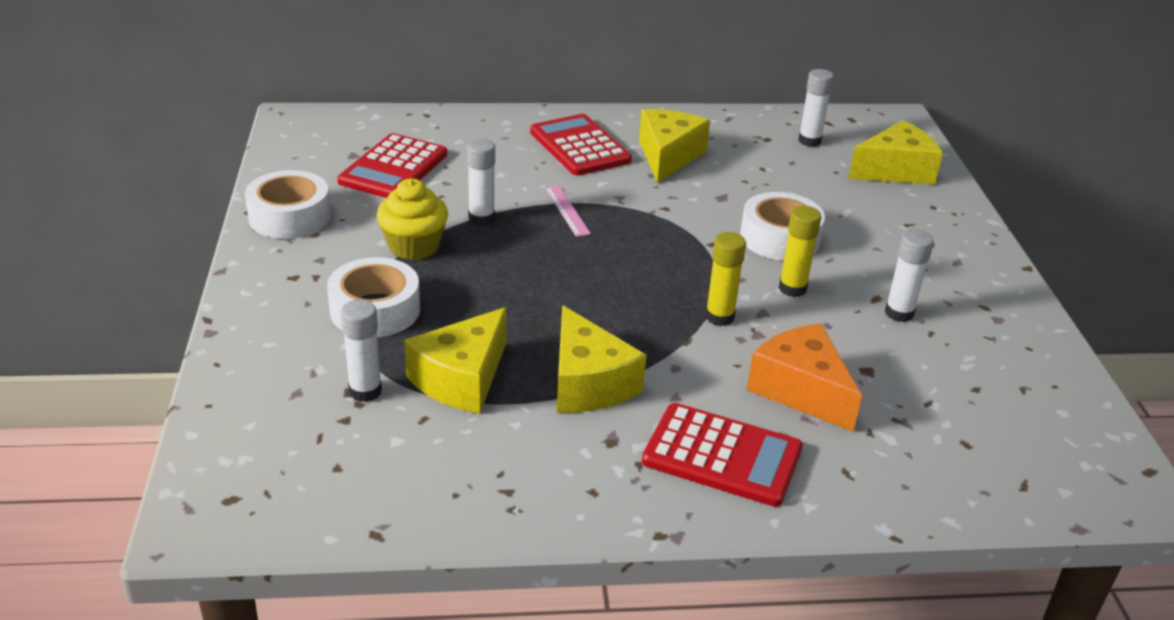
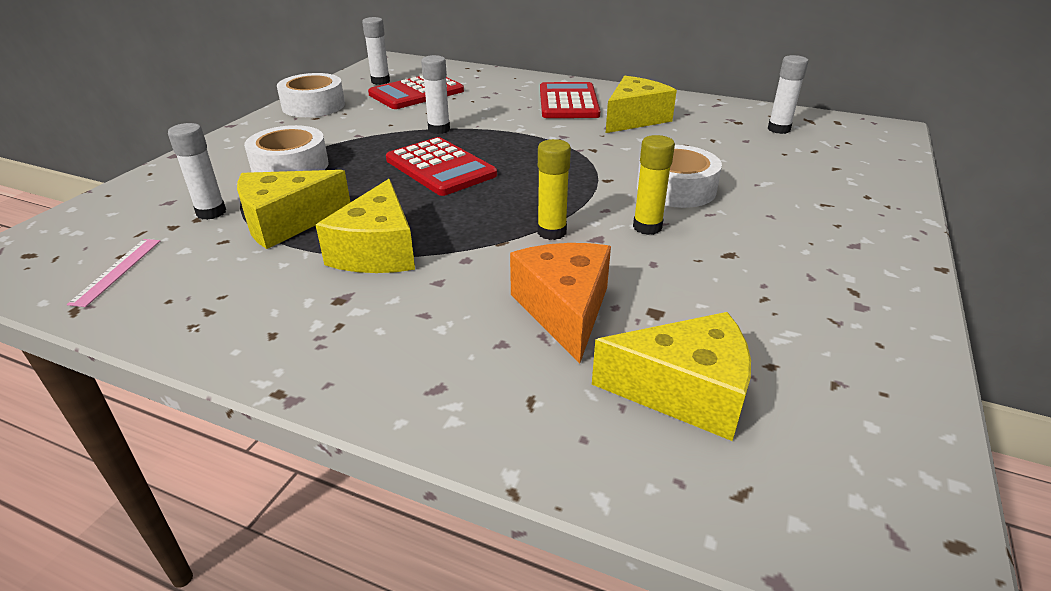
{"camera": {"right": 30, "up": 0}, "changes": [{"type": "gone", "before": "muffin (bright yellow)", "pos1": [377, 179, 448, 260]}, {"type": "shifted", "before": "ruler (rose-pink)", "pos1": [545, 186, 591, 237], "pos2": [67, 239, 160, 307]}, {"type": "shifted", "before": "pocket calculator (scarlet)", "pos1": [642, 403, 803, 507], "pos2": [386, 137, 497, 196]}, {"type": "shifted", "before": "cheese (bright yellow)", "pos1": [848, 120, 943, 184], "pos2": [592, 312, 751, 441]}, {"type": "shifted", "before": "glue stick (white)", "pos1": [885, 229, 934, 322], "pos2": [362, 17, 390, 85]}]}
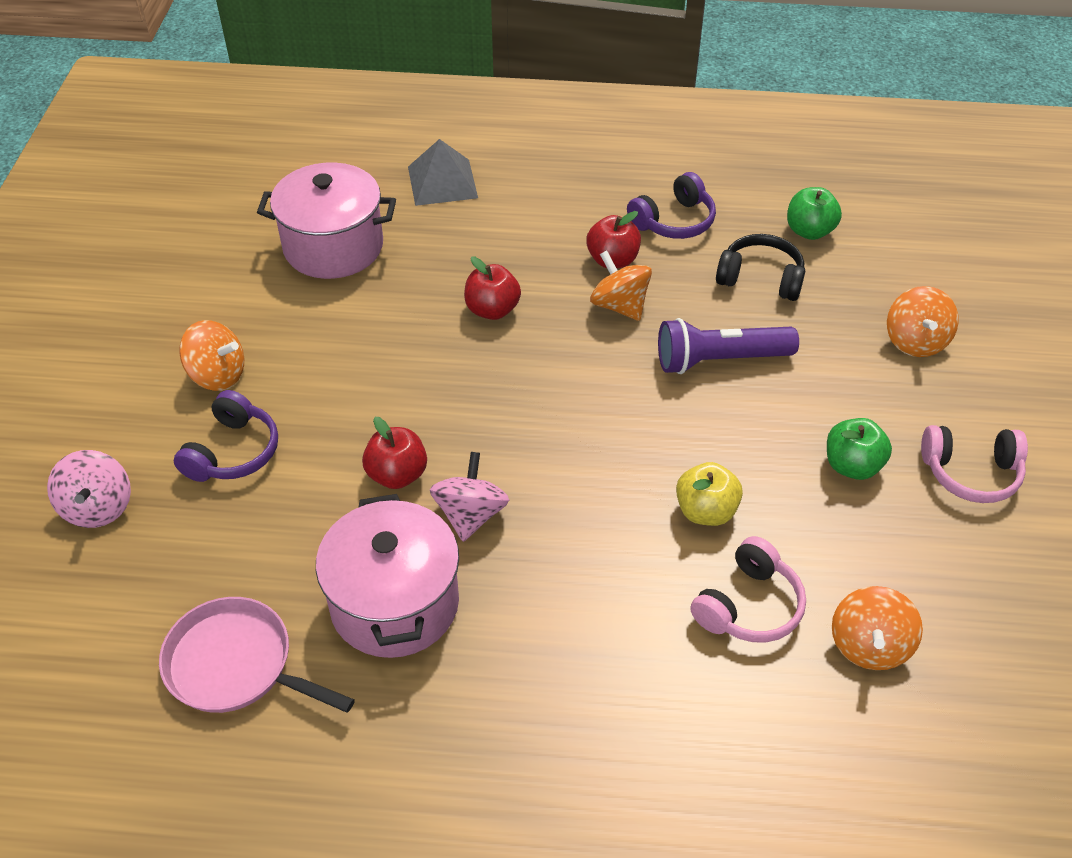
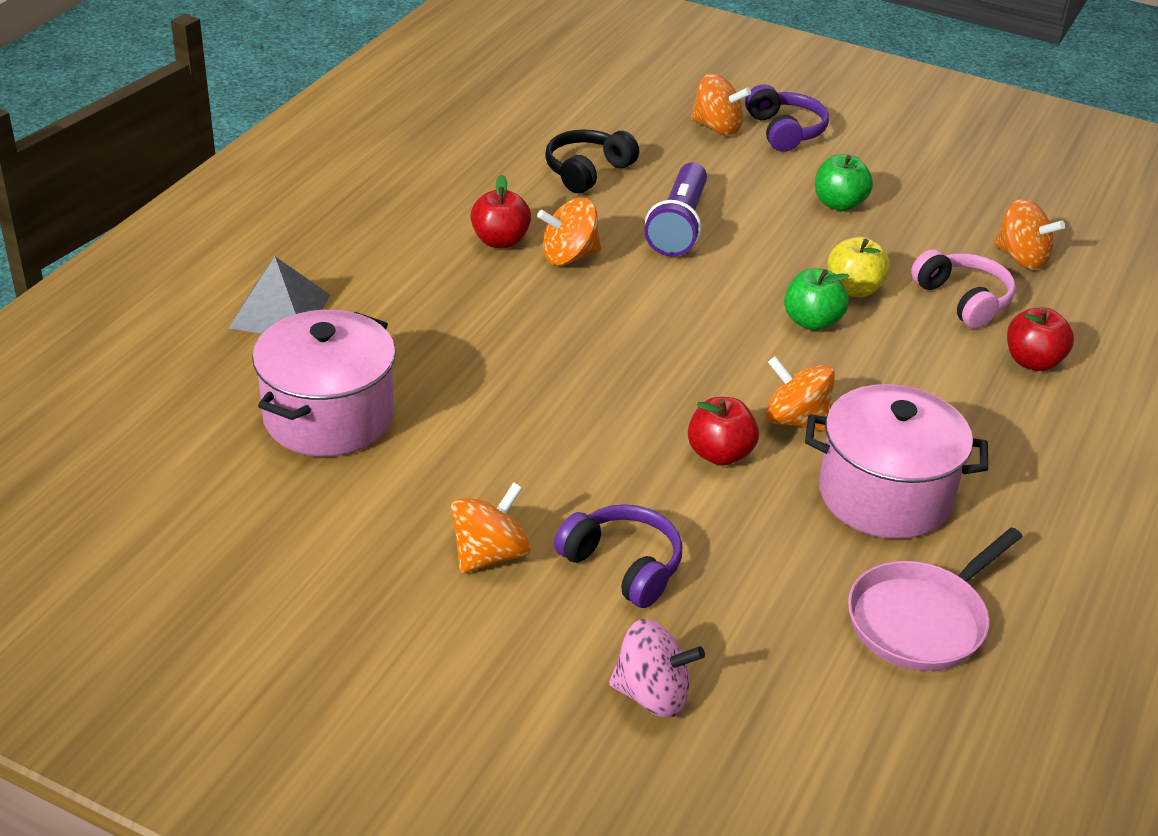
{"camera": {"right": -70, "up": -10}, "changes": [{"type": "gone", "before": "headphones (rose-pink)", "pos1": [921, 425, 1028, 503]}, {"type": "shifted", "before": "apple (scarlet)", "pos1": [464, 257, 521, 320], "pos2": [1007, 308, 1074, 371]}, {"type": "shifted", "before": "headphones (purple)", "pos1": [627, 172, 716, 239], "pos2": [745, 84, 829, 152]}, {"type": "shifted", "before": "apple (emerald)", "pos1": [787, 187, 842, 240], "pos2": [784, 268, 849, 331]}, {"type": "repainted", "before": "spinning top (rose-pink)", "after": "spinning top (bright orange)", "pos1": [430, 452, 509, 542], "pos2": [765, 356, 835, 432]}]}
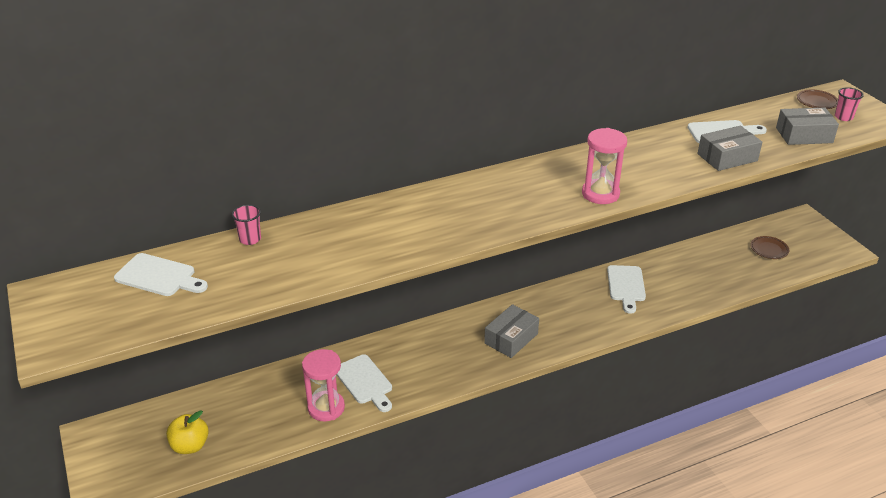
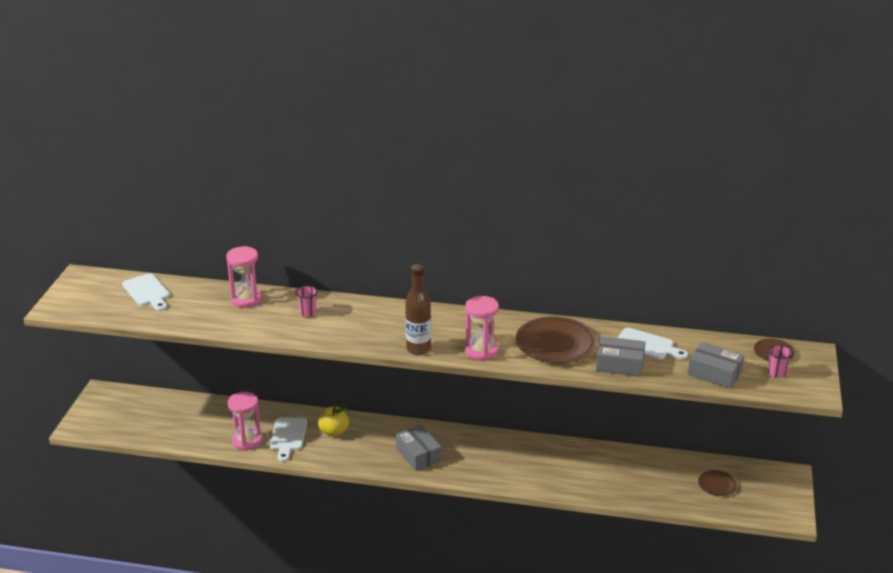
{"camera": {"right": 35, "up": -5}, "changes": [{"type": "gone", "before": "cutting board (white)", "pos1": [607, 265, 646, 314]}, {"type": "new", "after": "sand timer (rose-pink)", "pos2": [226, 246, 262, 308]}, {"type": "new", "after": "flask (russet)", "pos2": [405, 264, 431, 355]}, {"type": "new", "after": "flat dish (russet)", "pos2": [516, 316, 596, 363]}, {"type": "shifted", "before": "apple (bright yellow)", "pos1": [166, 410, 209, 454], "pos2": [318, 406, 349, 437]}, {"type": "shifted", "before": "tumbler (rose-pink)", "pos1": [232, 204, 261, 245], "pos2": [295, 286, 318, 317]}, {"type": "rotated", "before": "box (grey)", "pos1": [484, 304, 539, 358], "pos2": [396, 425, 441, 471], "turn": 75}]}
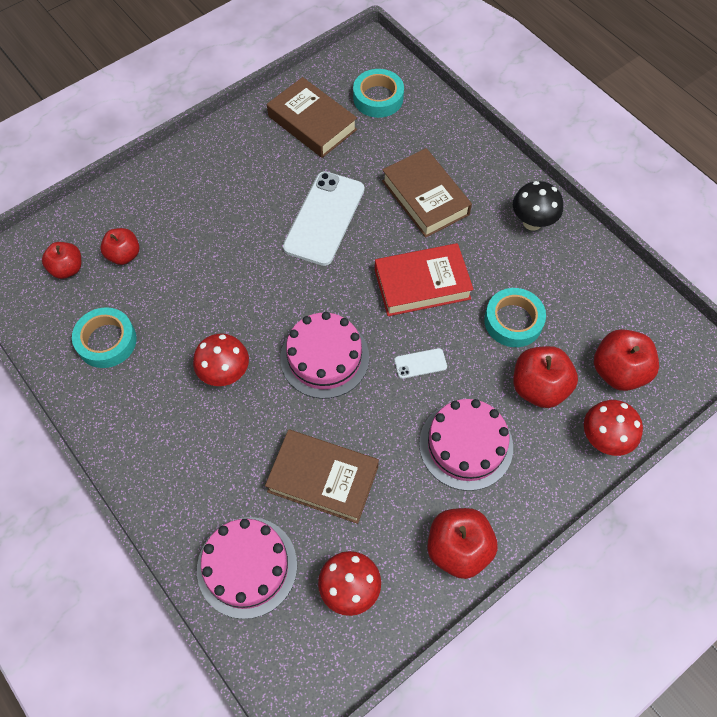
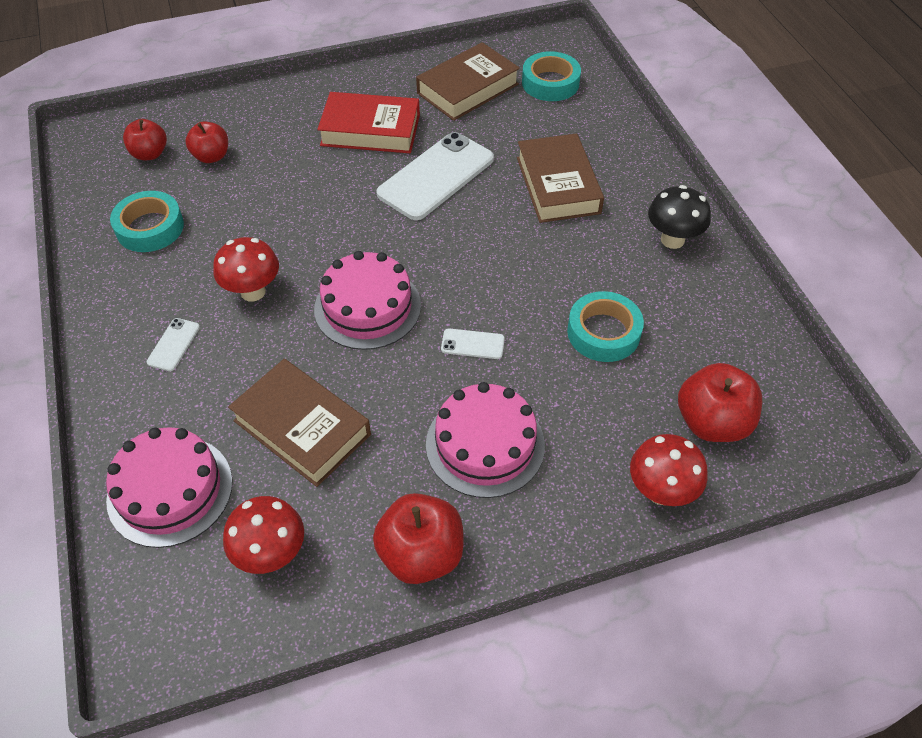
{"camera": {"right": 20, "up": -10}, "changes": [{"type": "gone", "before": "apple (scarlet)", "pos1": [513, 346, 578, 408]}, {"type": "new", "after": "mobile phone (white)", "pos2": [147, 318, 200, 371]}, {"type": "shifted", "before": "hardback (scarlet)", "pos1": [375, 243, 474, 316], "pos2": [317, 92, 420, 153]}, {"type": "rotated", "before": "hardback (russet)", "pos1": [267, 77, 357, 158], "pos2": [416, 42, 520, 121], "turn": 75}]}
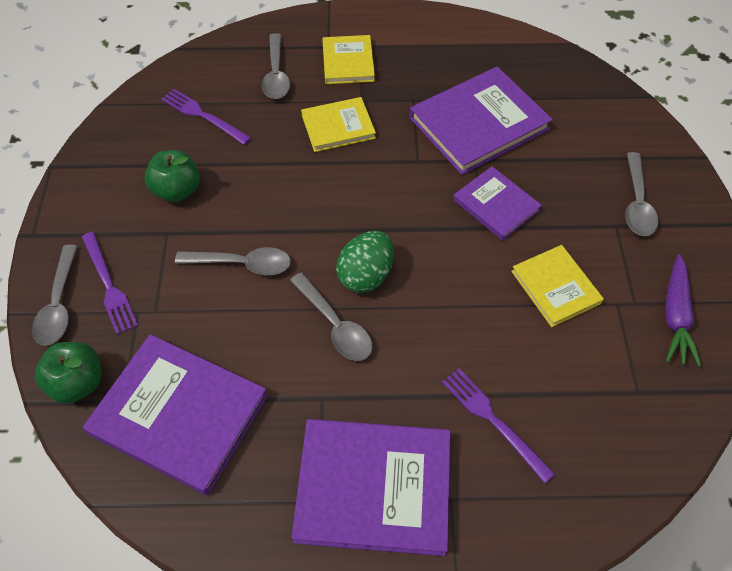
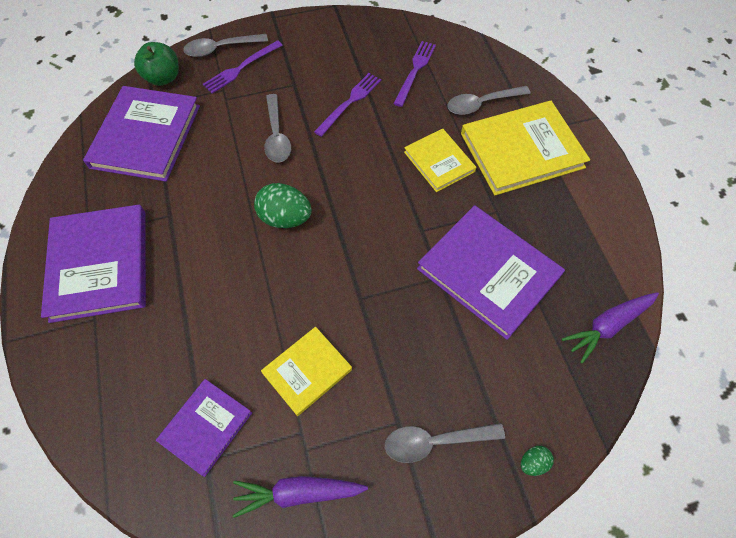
{"camera": {"right": 75, "up": 5}, "changes": [{"type": "gone", "before": "apple (emerald)", "pos1": [145, 150, 200, 202]}, {"type": "gone", "before": "teaspoon (grey)", "pos1": [290, 272, 372, 361]}, {"type": "new", "after": "egg (emerald)", "pos2": [521, 446, 554, 476]}, {"type": "new", "after": "toy carrot (purple)", "pos2": [562, 292, 659, 364]}, {"type": "shifted", "before": "fork (purple)", "pos1": [442, 369, 555, 483], "pos2": [314, 73, 381, 137]}, {"type": "shifted", "before": "hardback (purple)", "pos1": [453, 166, 542, 241], "pos2": [156, 379, 252, 477]}, {"type": "scaled", "before": "hardback (bright yellow)", "pos1": [322, 35, 375, 84], "pos2": [461, 101, 590, 195], "scale": 1.74}]}
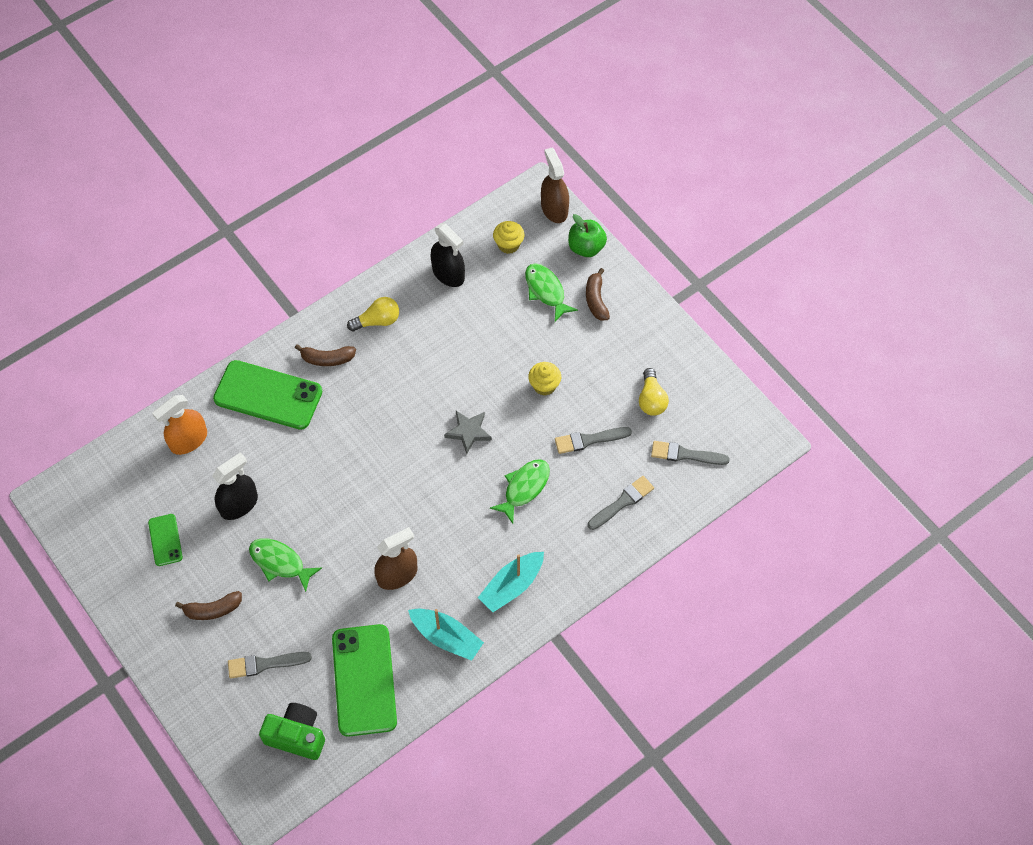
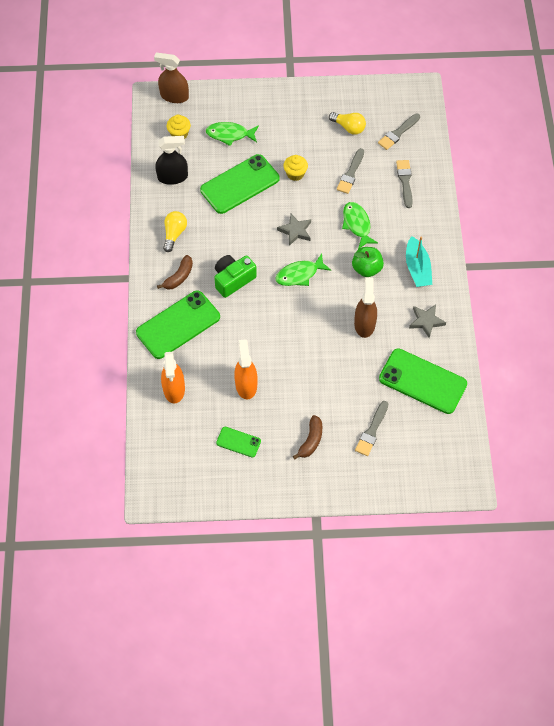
{"camera": {"right": -55, "up": 0}, "changes": [{"type": "gone", "before": "toy banana (russet)", "pos1": [586, 268, 610, 321]}, {"type": "new", "after": "mobile phone (emerald)", "pos2": [200, 154, 280, 214]}, {"type": "shifted", "before": "toy fish (emerald)", "pos1": [249, 538, 322, 592], "pos2": [275, 254, 331, 286]}, {"type": "shifted", "before": "compact camera (emerald)", "pos1": [259, 703, 325, 760], "pos2": [214, 255, 257, 298]}, {"type": "shifted", "before": "apple (emerald)", "pos1": [568, 214, 607, 257], "pos2": [352, 247, 384, 277]}, {"type": "swapped", "before": "sailboat (turquoise)", "after": "five-pointed star (grey)", "pos1": [408, 609, 484, 661], "pos2": [409, 305, 446, 338]}, {"type": "repainted", "before": "sprayer (jet-black)", "after": "sprayer (bright orange)", "pos1": [212, 452, 258, 520], "pos2": [234, 339, 258, 399]}]}
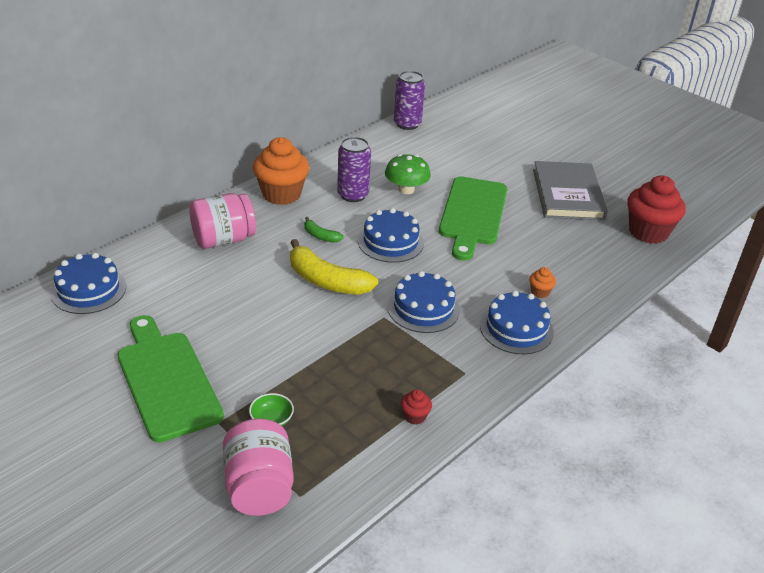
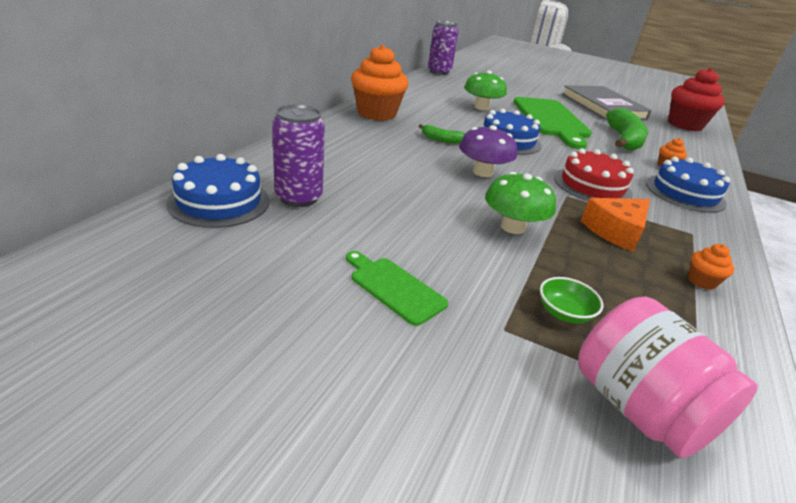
{"camera": {"right": -20, "up": -5}, "changes": [{"type": "gone", "before": "preserve jar (rose-pink)", "pos1": [189, 193, 256, 249]}, {"type": "new", "after": "toadstool (emerald)", "pos2": [485, 172, 556, 234]}, {"type": "new", "after": "cheese (bright orange)", "pos2": [581, 198, 650, 252]}, {"type": "new", "after": "toy banana (emerald)", "pos2": [606, 108, 648, 151]}, {"type": "shifted", "before": "soda can (purple)", "pos1": [337, 137, 371, 202], "pos2": [272, 104, 325, 207]}, {"type": "swapped", "before": "toy banana (bright yellow)", "after": "toadstool (purple)", "pos1": [290, 239, 378, 295], "pos2": [459, 125, 517, 177]}, {"type": "repainted", "before": "cake (royal blue)", "after": "cake (scarlet)", "pos1": [387, 271, 460, 333], "pos2": [554, 148, 634, 201]}, {"type": "repainted", "before": "muffin (scarlet)", "after": "muffin (bright orange)", "pos1": [401, 389, 432, 425], "pos2": [688, 244, 734, 290]}, {"type": "scaled", "before": "cutting board (emerald)", "pos1": [118, 315, 224, 443], "pos2": [346, 251, 448, 326], "scale": 0.49}]}
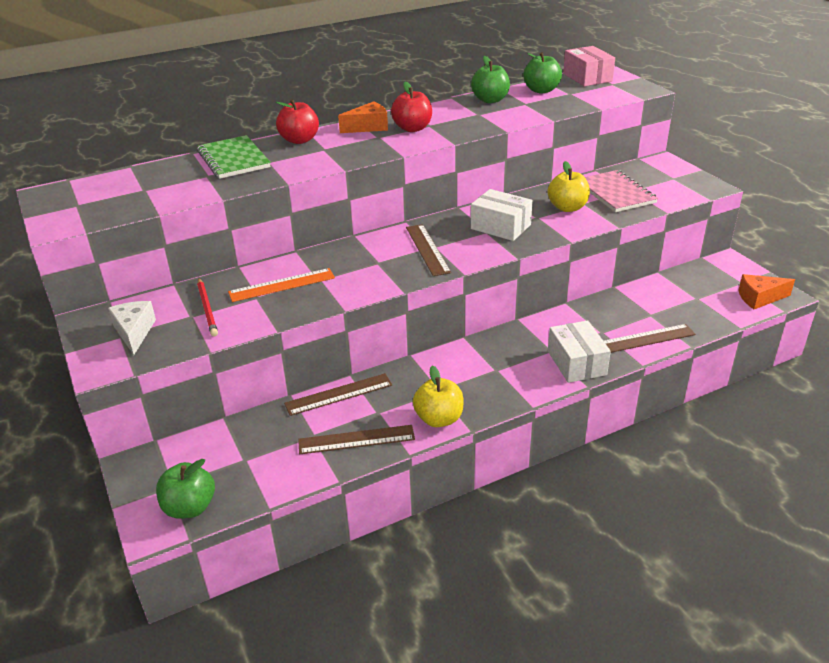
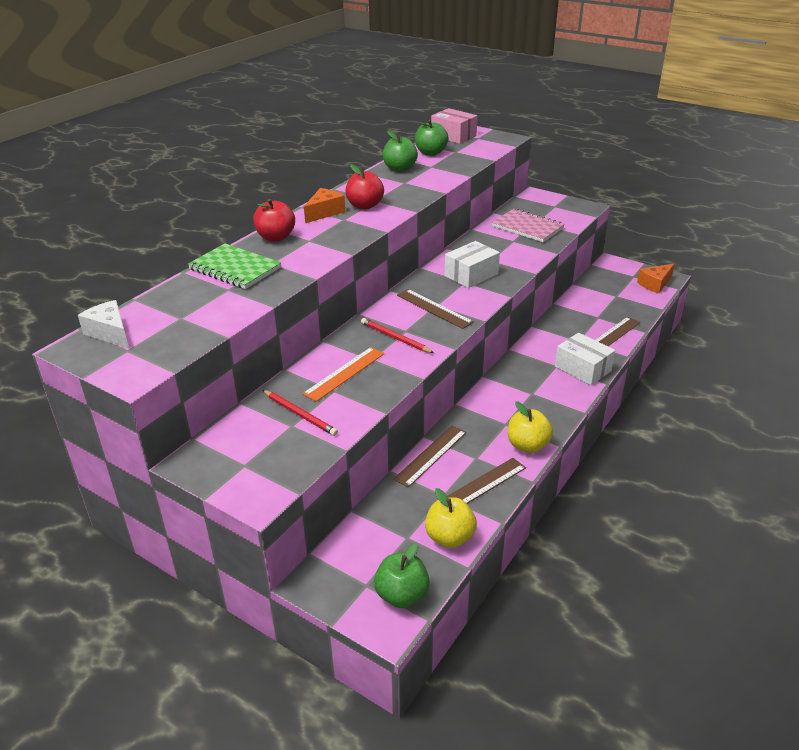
{"camera": {"right": -30, "up": 0}, "changes": [{"type": "new", "after": "lead pencil (scarlet)", "pos2": [361, 318, 434, 353]}, {"type": "shifted", "before": "cheese (white)", "pos1": [108, 301, 156, 355], "pos2": [78, 300, 129, 348]}, {"type": "shifted", "before": "apple (bright yellow)", "pos1": [548, 161, 590, 212], "pos2": [425, 488, 477, 548]}, {"type": "rotated", "before": "box (white)", "pos1": [471, 189, 533, 241], "pos2": [445, 241, 500, 288], "turn": -45}]}
